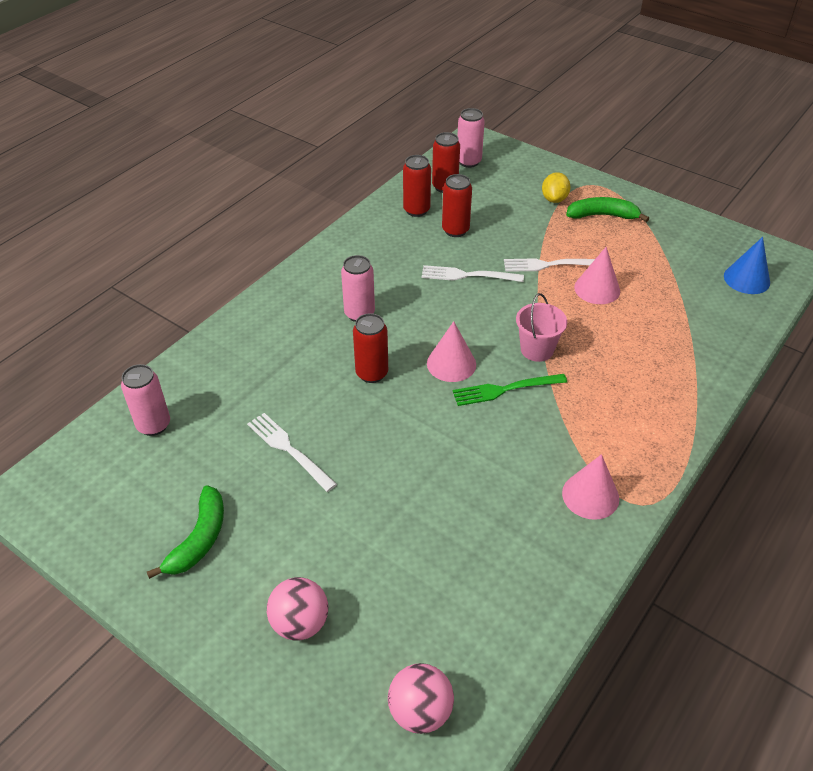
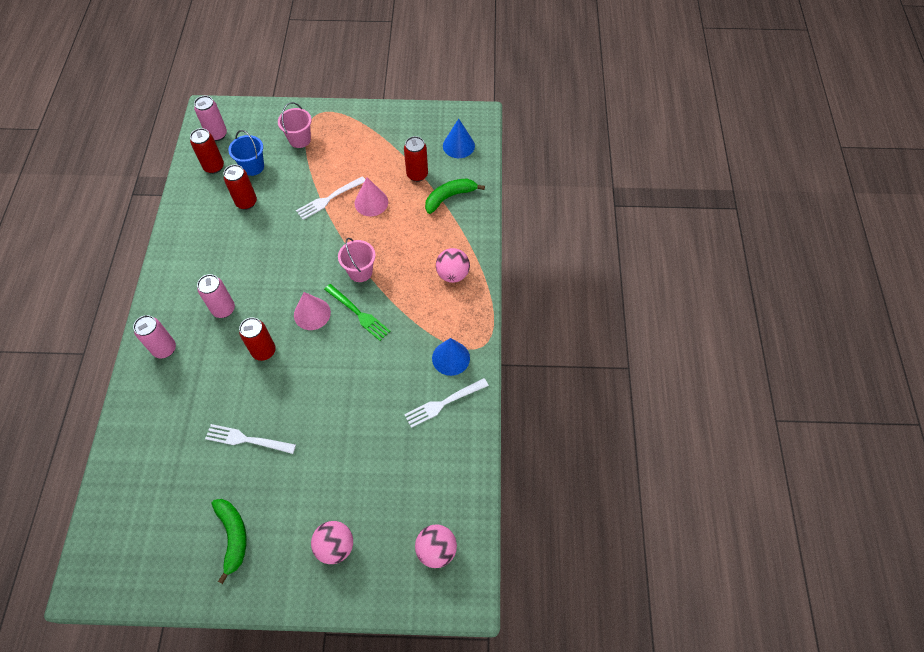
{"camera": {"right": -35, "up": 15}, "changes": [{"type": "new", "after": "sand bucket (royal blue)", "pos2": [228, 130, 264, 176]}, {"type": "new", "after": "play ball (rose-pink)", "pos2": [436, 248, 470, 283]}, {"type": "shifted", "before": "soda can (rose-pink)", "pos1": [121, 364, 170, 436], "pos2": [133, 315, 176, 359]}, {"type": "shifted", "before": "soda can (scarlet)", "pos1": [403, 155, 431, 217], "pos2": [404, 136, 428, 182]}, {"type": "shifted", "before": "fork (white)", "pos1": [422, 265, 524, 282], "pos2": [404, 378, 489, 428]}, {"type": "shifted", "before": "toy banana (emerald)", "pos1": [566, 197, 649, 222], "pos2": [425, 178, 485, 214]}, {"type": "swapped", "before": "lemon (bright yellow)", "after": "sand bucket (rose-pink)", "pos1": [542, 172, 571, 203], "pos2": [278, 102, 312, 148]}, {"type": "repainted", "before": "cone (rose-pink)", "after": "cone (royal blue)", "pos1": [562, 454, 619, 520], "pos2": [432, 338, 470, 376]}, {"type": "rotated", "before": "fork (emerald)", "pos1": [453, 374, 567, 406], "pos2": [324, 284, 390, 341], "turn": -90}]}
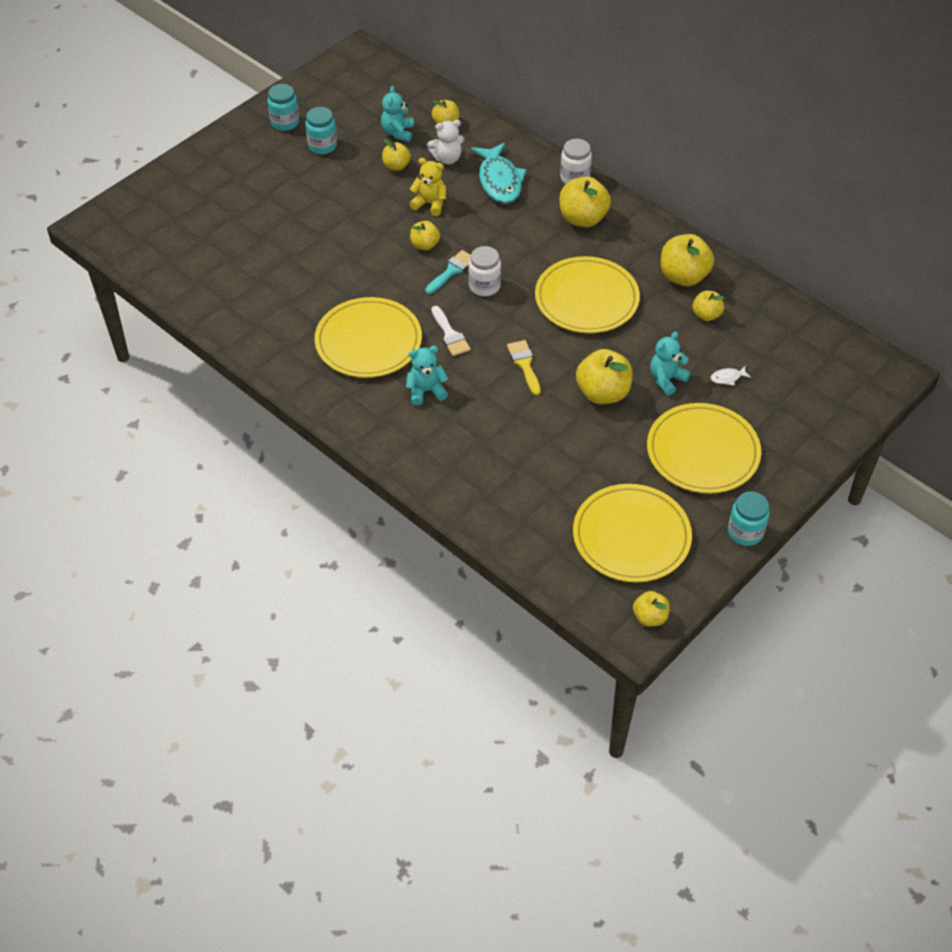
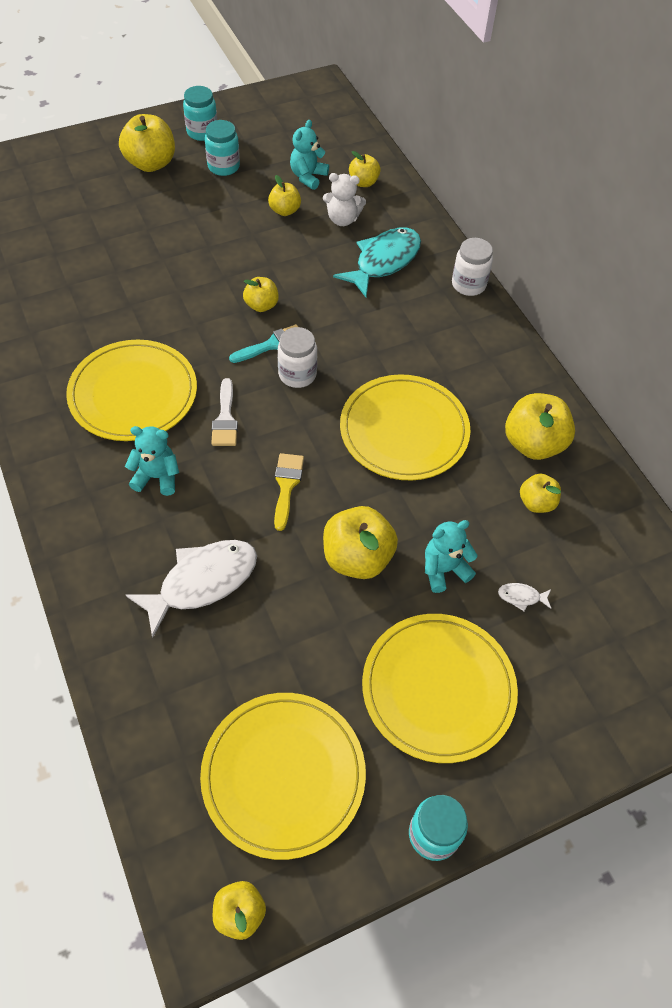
{"camera": {"right": 20, "up": 5}, "changes": [{"type": "gone", "before": "stuffed bear (bright yellow)", "pos1": [409, 158, 446, 216]}, {"type": "new", "after": "toy fish (white)", "pos2": [126, 540, 257, 638]}, {"type": "shifted", "before": "apple (bright yellow)", "pos1": [559, 176, 611, 227], "pos2": [119, 114, 175, 172]}, {"type": "rotated", "before": "toy fish (turquoise)", "pos1": [471, 142, 527, 204], "pos2": [333, 228, 421, 297], "turn": -150}]}
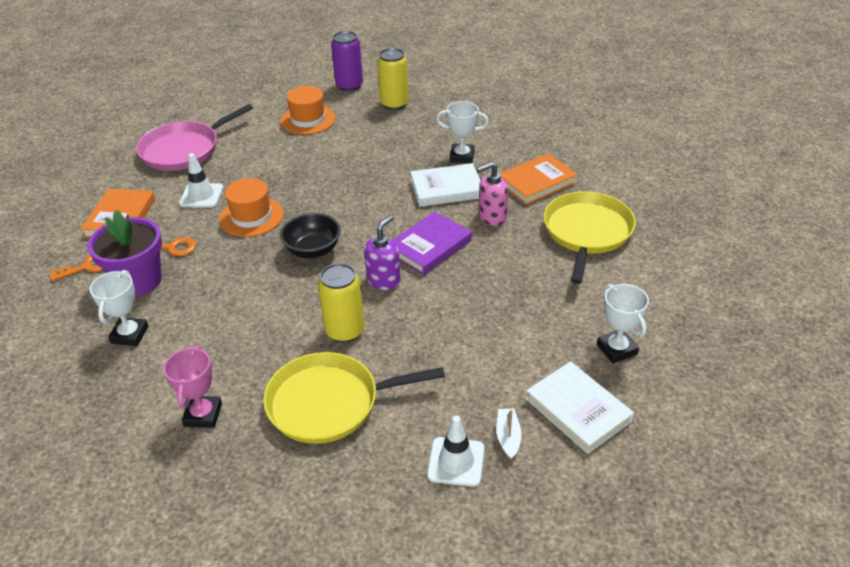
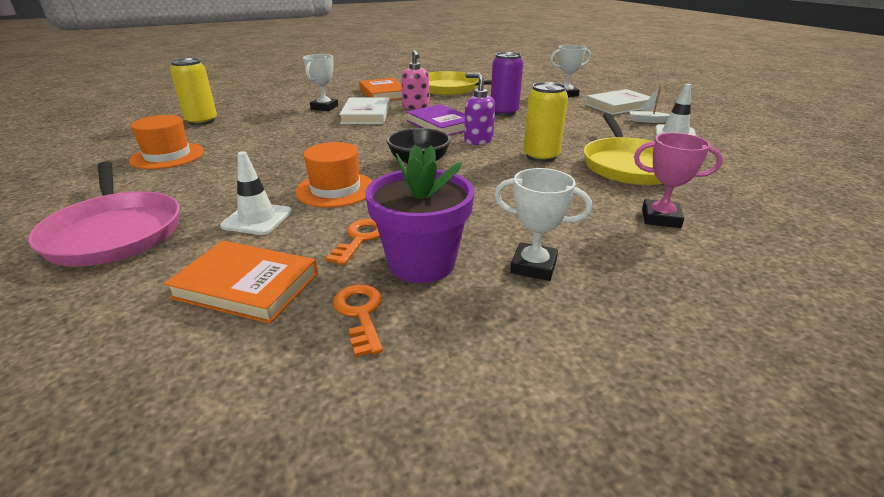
{"camera": {"right": -80, "up": -10}, "changes": [{"type": "shifted", "before": "soda can (purple)", "pos1": [331, 31, 363, 91], "pos2": [491, 52, 523, 116]}]}
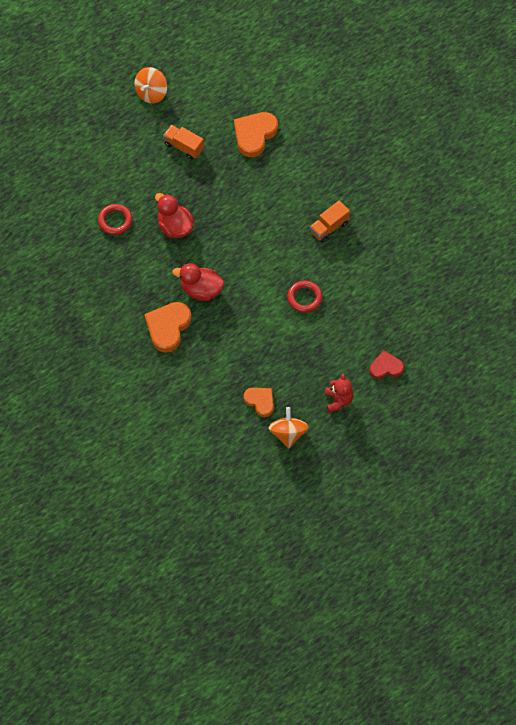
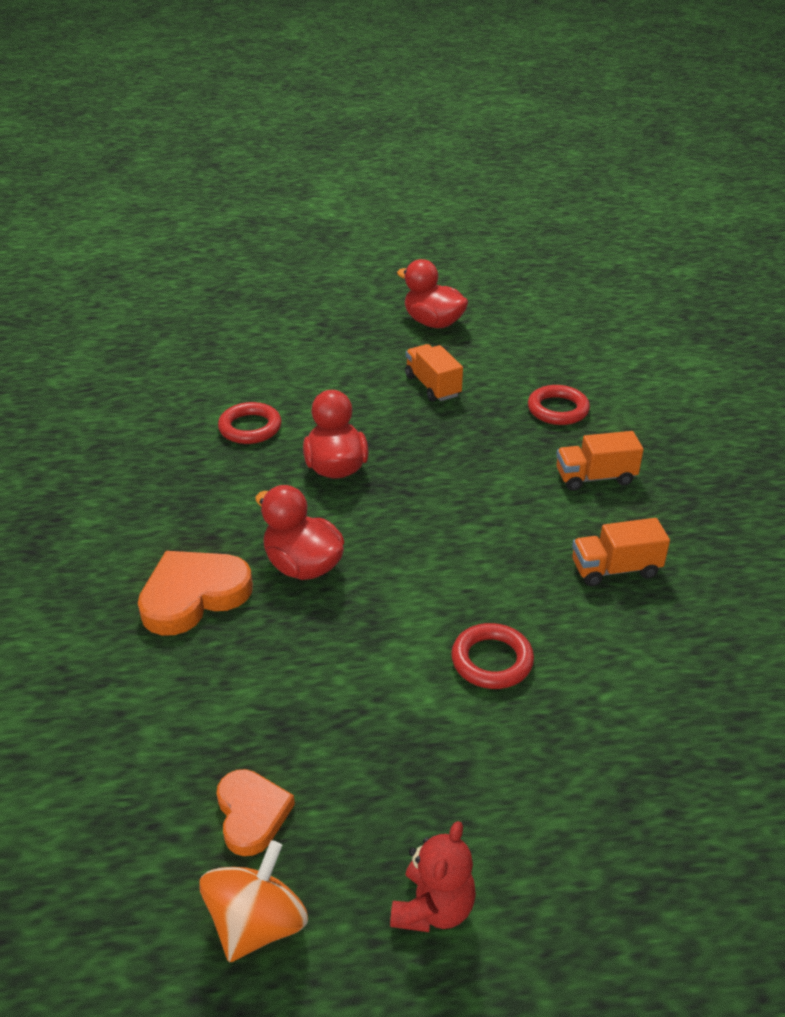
{"camera": {"right": 30, "up": -25}, "changes": [{"type": "gone", "before": "heart (scarlet)", "pos1": [369, 351, 404, 379]}, {"type": "new", "after": "lorry (bright orange)", "pos2": [556, 431, 644, 491]}, {"type": "swapped", "before": "spinning top (bright orange)", "after": "toy duck (scarlet)", "pos1": [134, 67, 167, 104], "pos2": [397, 259, 468, 328]}, {"type": "swapped", "before": "heart (bright orange)", "after": "ring (scarlet)", "pos1": [234, 112, 278, 157], "pos2": [528, 385, 590, 425]}]}
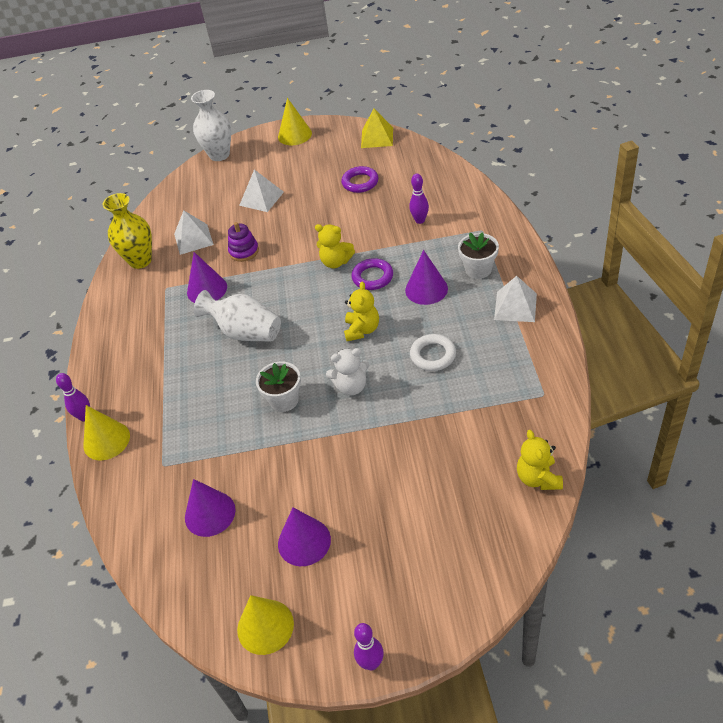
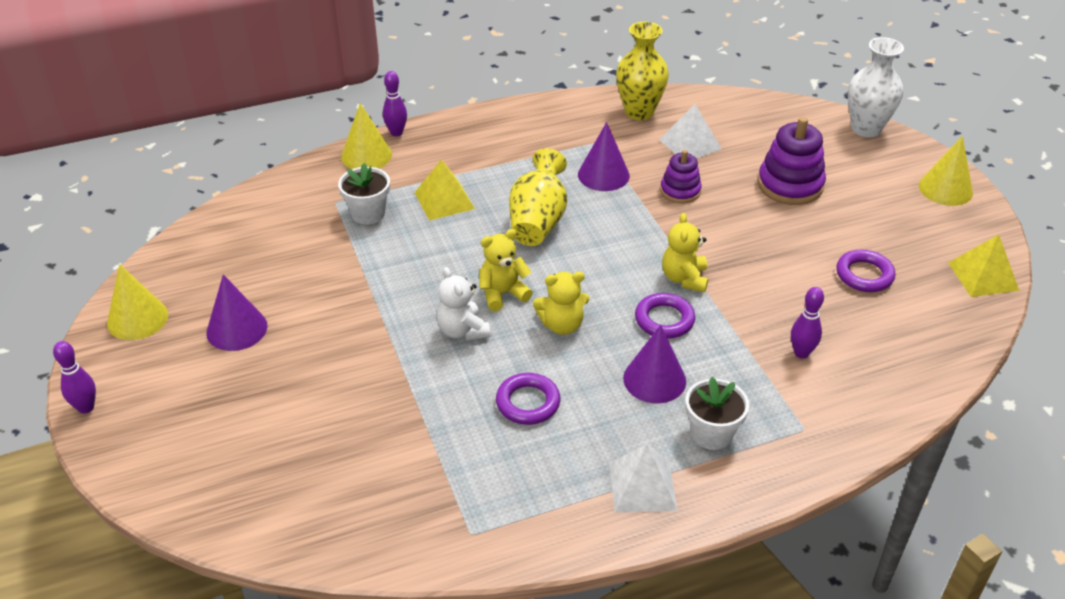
{"camera": {"right": 70, "up": -5}, "changes": [{"type": "gone", "before": "cone (purple)", "pos1": [185, 479, 236, 537]}, {"type": "new", "after": "pyramid (bright yellow)", "pos2": [414, 159, 475, 221]}, {"type": "shifted", "before": "plant pot (white)", "pos1": [256, 362, 301, 412], "pos2": [338, 163, 390, 224]}, {"type": "shifted", "before": "stuffed bear (bright yellow)", "pos1": [517, 430, 563, 490], "pos2": [479, 229, 533, 312]}, {"type": "swapped", "before": "pyramid (white)", "after": "stacking rings (purple)", "pos1": [239, 169, 284, 212], "pos2": [758, 117, 826, 205]}, {"type": "repainted", "before": "flower vase (white)", "after": "flower vase (bright yellow)", "pos1": [194, 290, 281, 342], "pos2": [509, 148, 567, 246]}, {"type": "repainted", "before": "ring (white)", "after": "ring (purple)", "pos1": [410, 334, 456, 371], "pos2": [496, 373, 560, 425]}]}
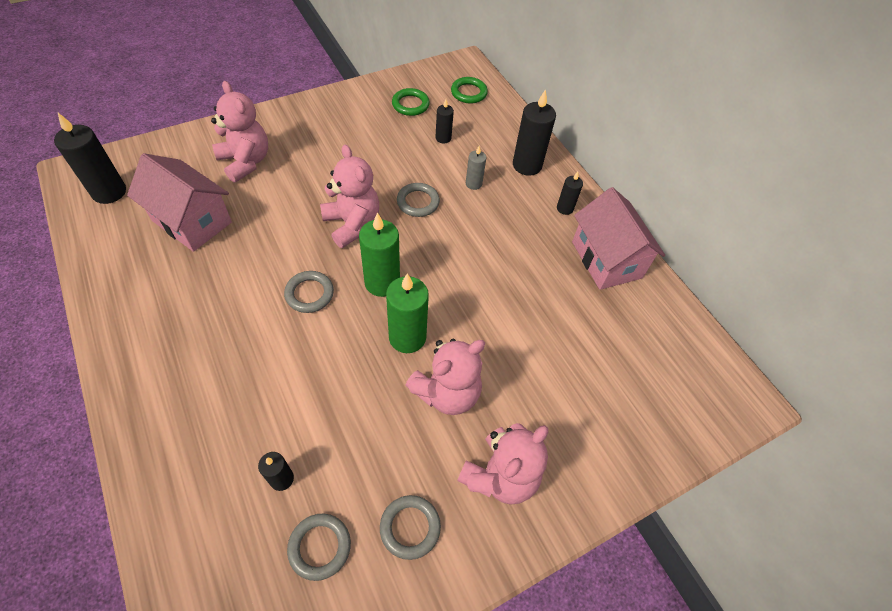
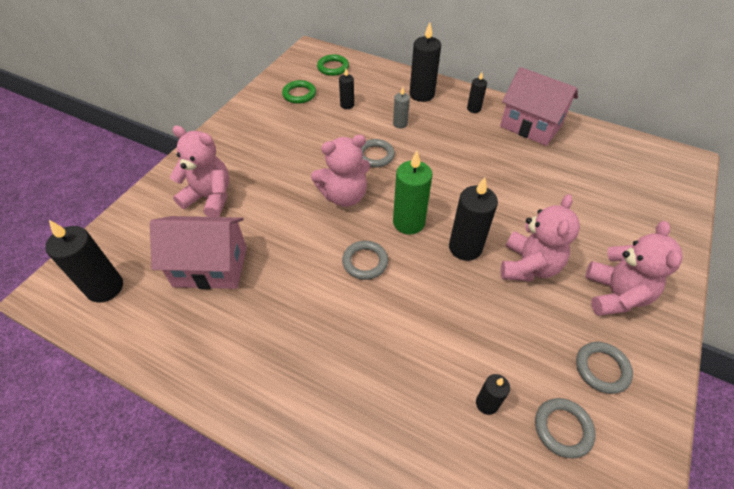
{"camera": {"right": -30, "up": -5}, "changes": [{"type": "repainted", "before": "pillar candle (emerald)", "after": "pillar candle (jet-black)", "pos1": [386, 273, 429, 353], "pos2": [449, 177, 498, 261]}, {"type": "rotated", "before": "stuffed bear (rose-pink)", "pos1": [320, 145, 379, 248], "pos2": [311, 135, 370, 207], "turn": 135}]}
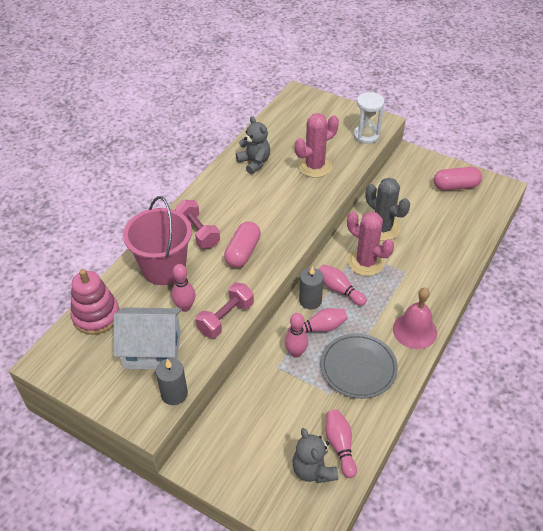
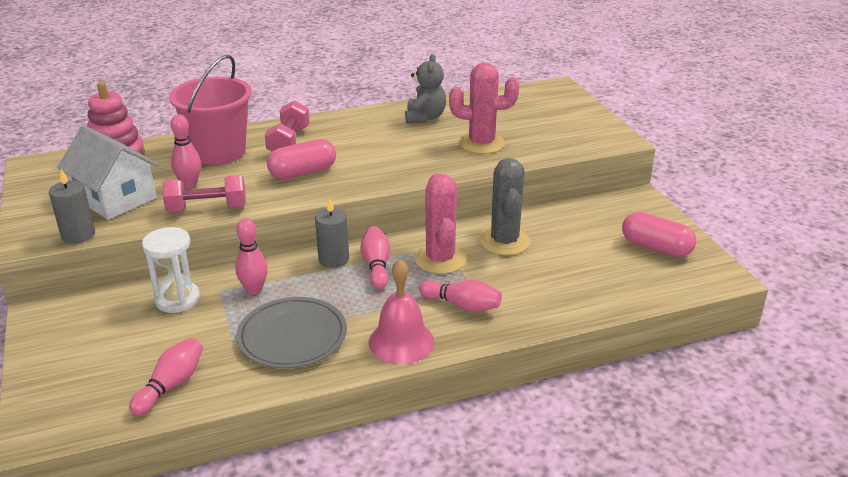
{"camera": {"right": 40, "up": -15}, "changes": [{"type": "gone", "before": "stuffed bear (grey)", "pos1": [292, 428, 338, 483]}, {"type": "shifted", "before": "skittle (rose-pink)", "pos1": [288, 308, 348, 333], "pos2": [419, 280, 502, 312]}, {"type": "shifted", "before": "sand timer (white)", "pos1": [354, 92, 385, 144], "pos2": [142, 227, 200, 313]}]}
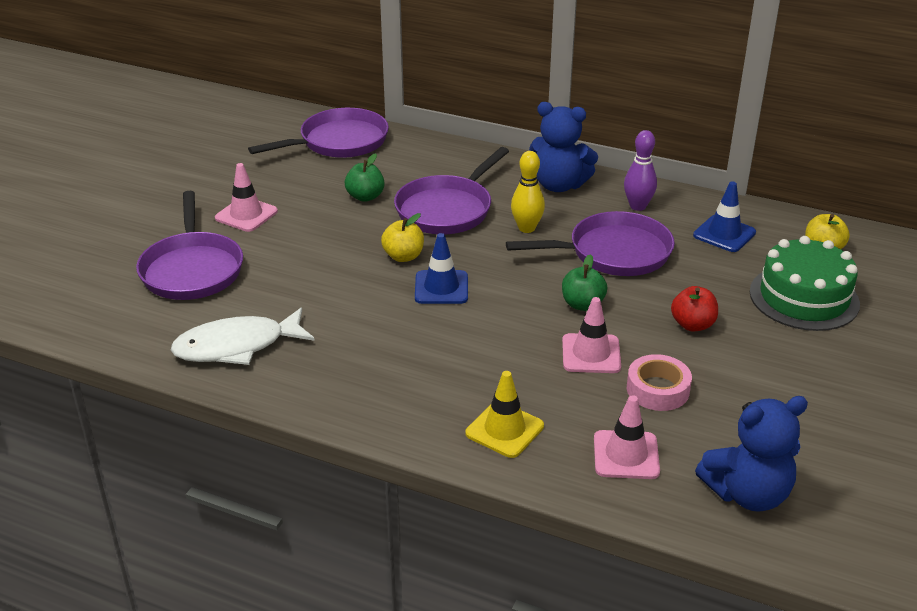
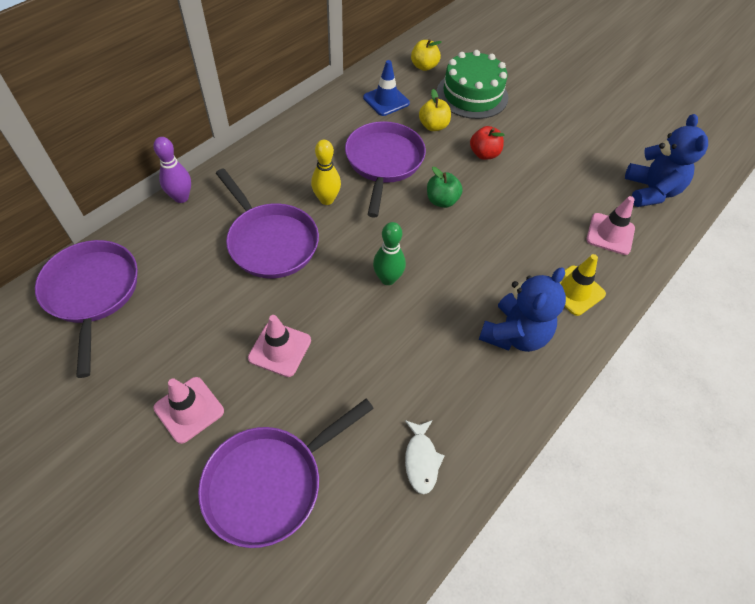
{"camera": {"right": -75, "up": 20}, "changes": [{"type": "gone", "before": "apple (emerald)", "pos1": [345, 154, 385, 202]}, {"type": "gone", "before": "roll of tape (rose-pink)", "pos1": [627, 354, 692, 411]}, {"type": "shifted", "before": "apple (bright yellow)", "pos1": [381, 213, 424, 262], "pos2": [419, 89, 451, 131]}, {"type": "shifted", "before": "stuffed bear (royal blue)", "pos1": [529, 102, 598, 192], "pos2": [479, 267, 566, 352]}, {"type": "shifted", "before": "traffic cone (rose-pink)", "pos1": [562, 297, 621, 373], "pos2": [248, 315, 311, 377]}, {"type": "shifted", "before": "skittle (purple)", "pos1": [624, 130, 657, 211], "pos2": [153, 137, 191, 203]}, {"type": "swapped", "before": "traffic cone (royal blue)", "after": "skittle (emerald)", "pos1": [415, 233, 468, 304], "pos2": [373, 222, 406, 285]}, {"type": "rotated", "before": "skillet (purple)", "pos1": [136, 191, 243, 300], "pos2": [198, 399, 374, 548], "turn": 135}, {"type": "scaled", "before": "toy fish (white)", "pos1": [171, 308, 315, 365], "pos2": [405, 420, 445, 494], "scale": 0.55}]}
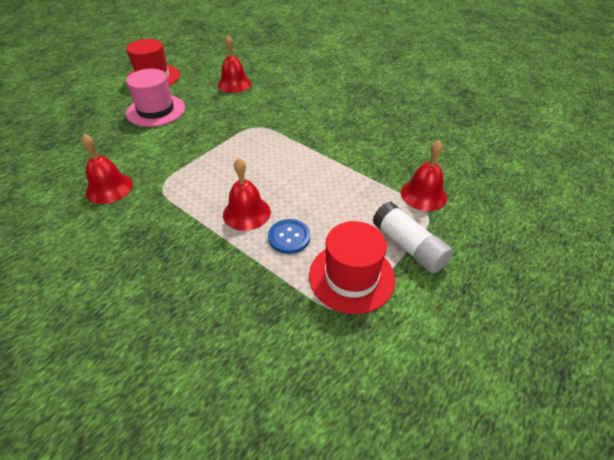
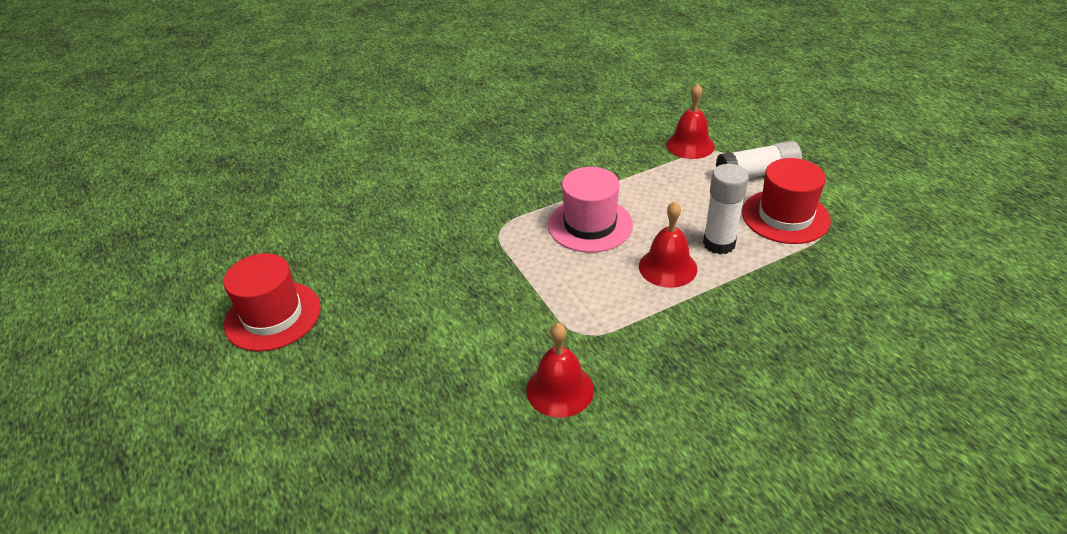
{"camera": {"right": -65, "up": -5}, "changes": [{"type": "gone", "before": "bell (scarlet)", "pos1": [218, 35, 251, 93]}, {"type": "shifted", "before": "top hat (rose-pink)", "pos1": [126, 69, 185, 127], "pos2": [548, 167, 633, 253]}, {"type": "swapped", "before": "shirt button (royal blue)", "after": "glue stick (white)", "pos1": [268, 219, 310, 254], "pos2": [703, 164, 749, 255]}]}
